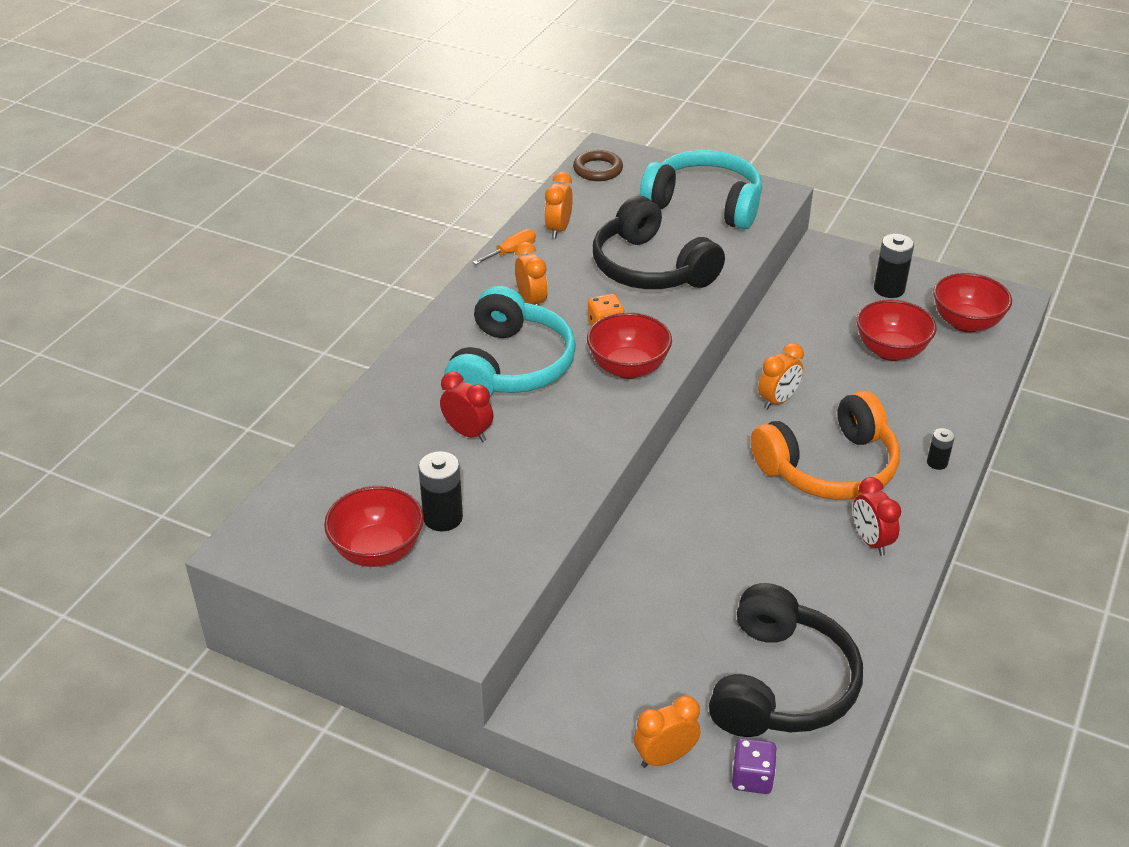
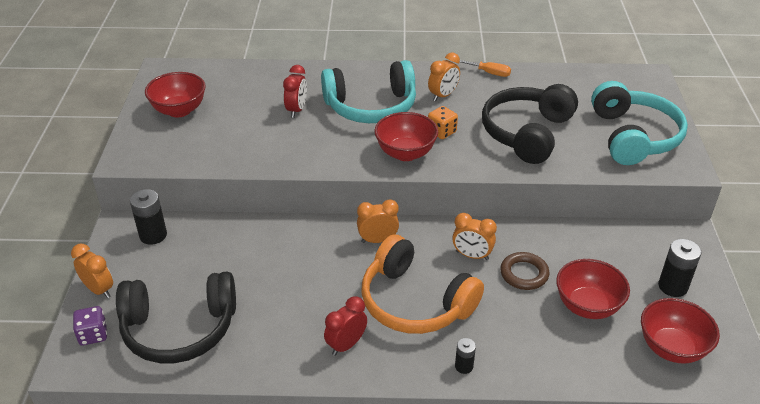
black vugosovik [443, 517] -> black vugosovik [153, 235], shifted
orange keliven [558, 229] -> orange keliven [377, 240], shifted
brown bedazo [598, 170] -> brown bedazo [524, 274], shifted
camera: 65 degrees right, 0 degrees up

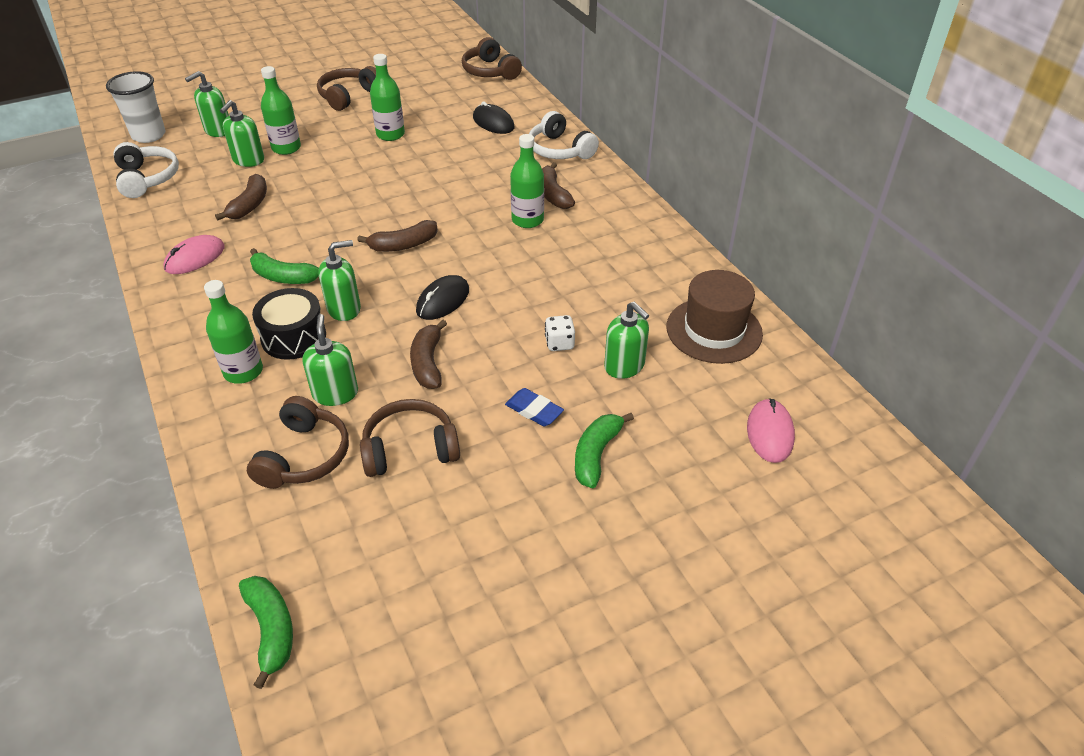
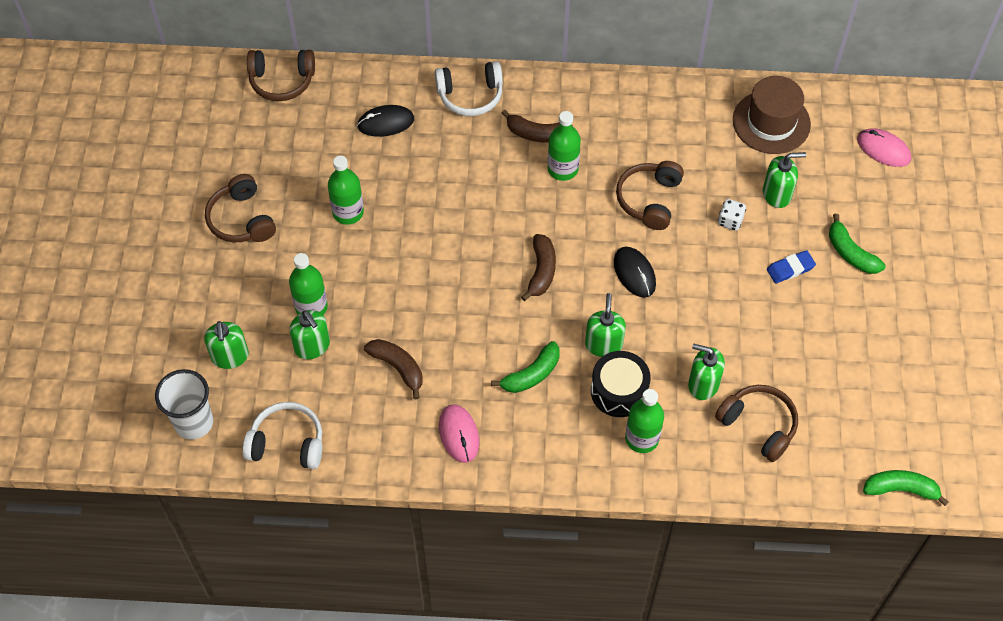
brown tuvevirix [410, 449] -> brown tuvevirix [649, 200], shifted
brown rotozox [428, 363] -> none
camera: 60 degrees left, 15 degrees up

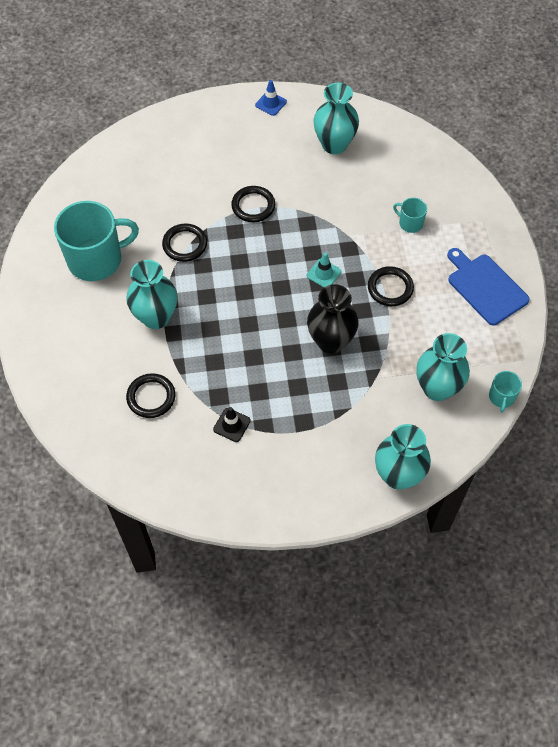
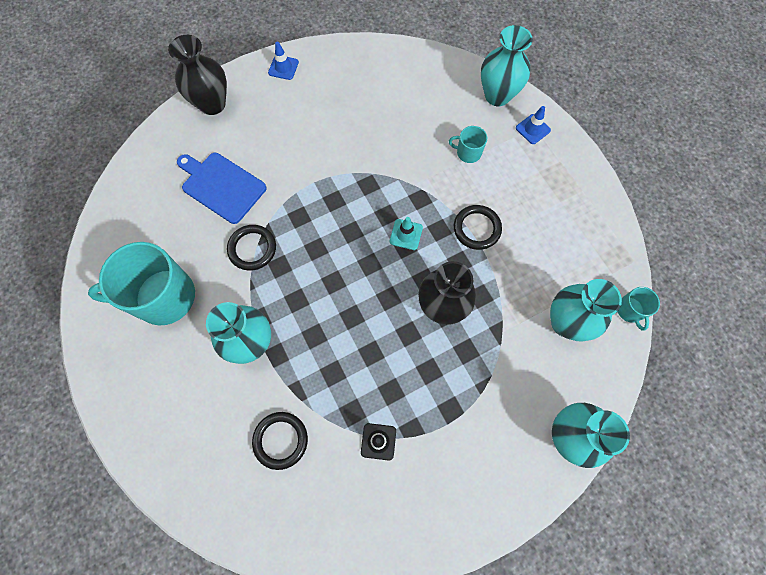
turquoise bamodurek [96, 259] -> turquoise bamodurek [163, 297], 150 degrees counterclockwise
black bedazo [253, 206] -> none
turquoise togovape [334, 144] -> turquoise togovape [497, 95], shifted
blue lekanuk [485, 287] -> blue lekanuk [221, 186], shifted
none -> black togovape [212, 104]
none -> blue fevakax [532, 129]
camera: 20 degrees left, 10 degrees up

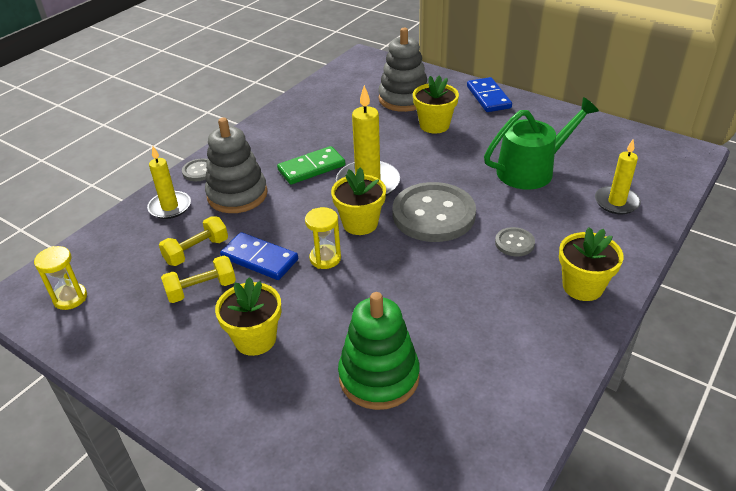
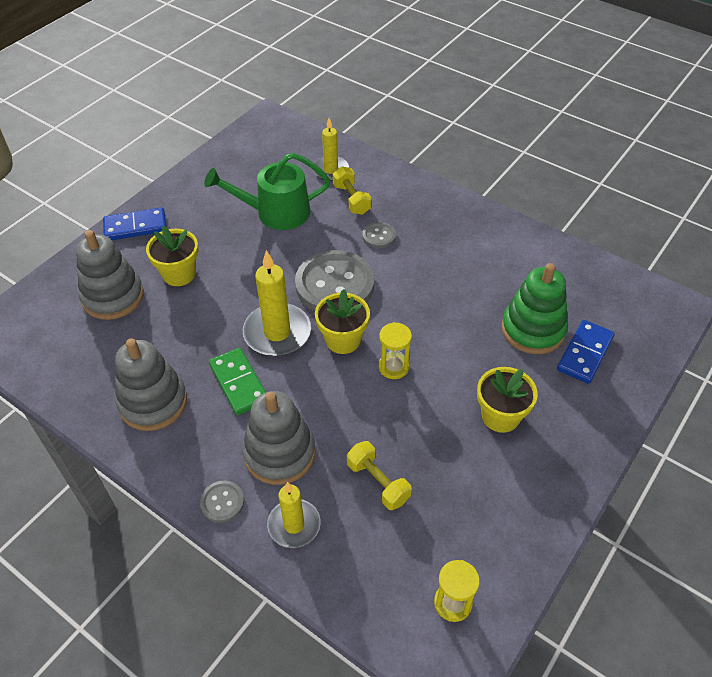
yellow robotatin [201, 289] -> yellow robotatin [351, 199], shifted
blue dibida [259, 258] -> blue dibida [584, 353], shifted
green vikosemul [531, 170] -> green vikosemul [276, 213], 75 degrees counterclockwise
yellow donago [582, 286] -> none
none -> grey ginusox [153, 402]
camera: 90 degrees left, 10 degrees up

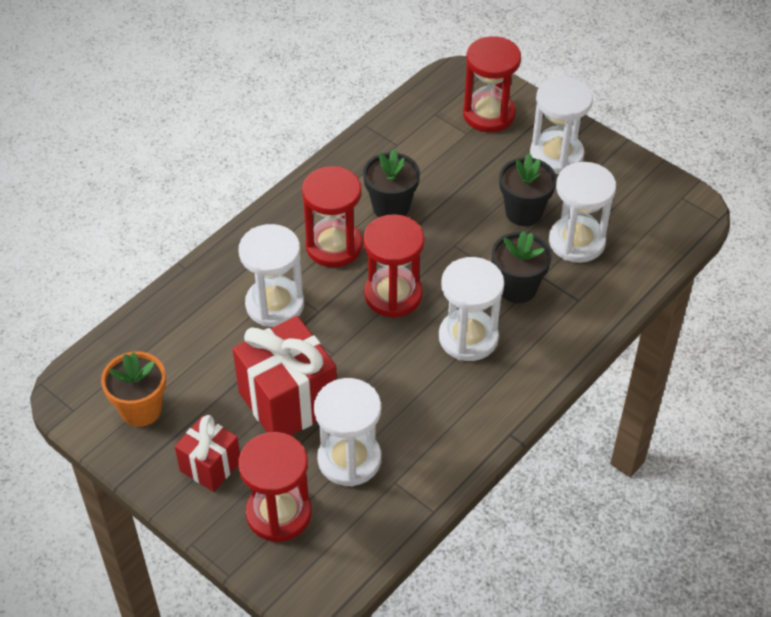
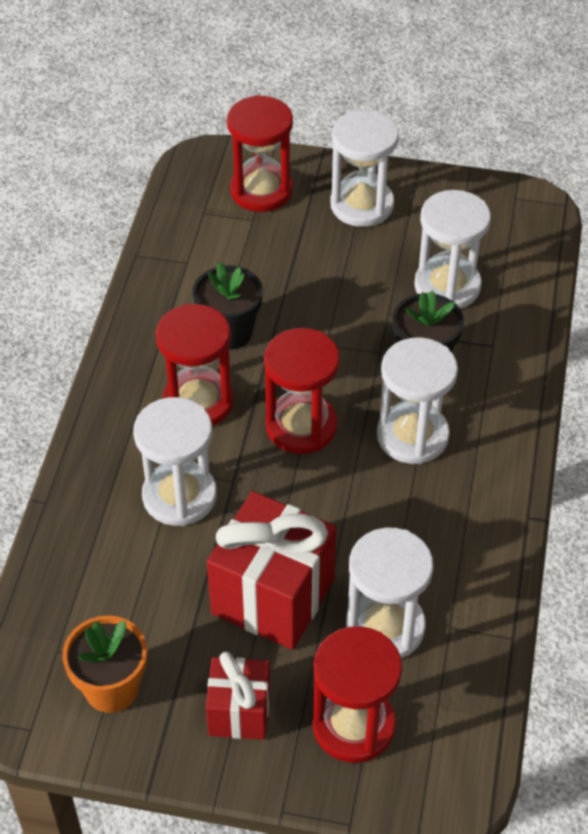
black donago [523, 212] -> none
camera: 30 degrees left, 0 degrees up

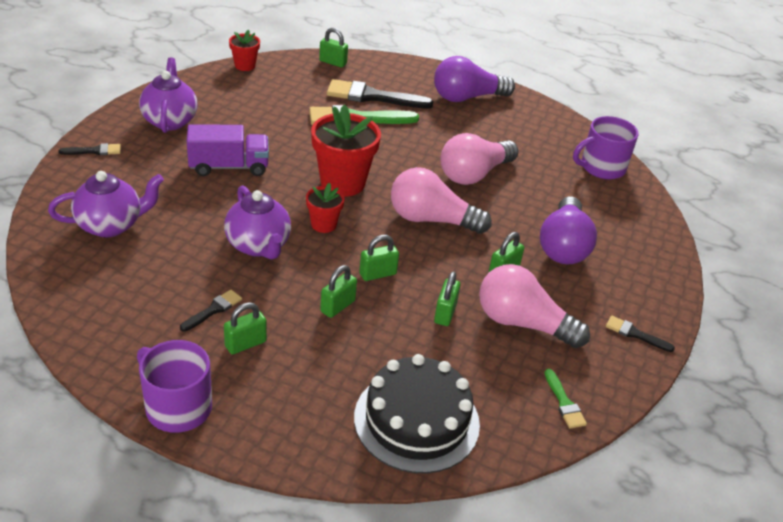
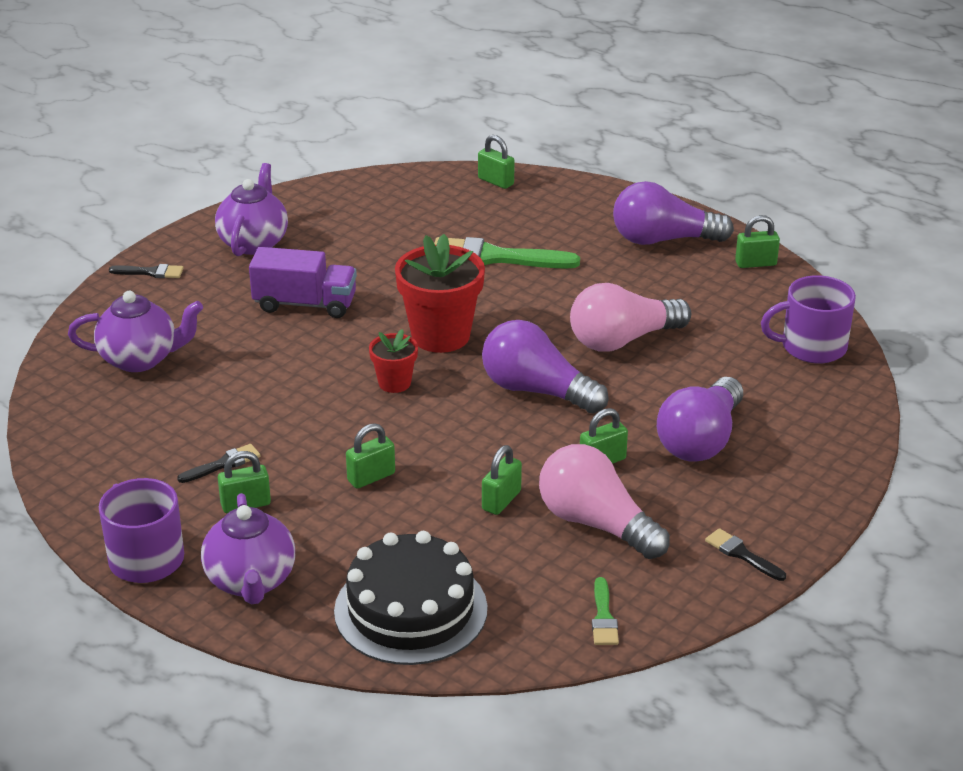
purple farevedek [258, 246] -> purple farevedek [251, 581], shifted
red donago [245, 66] -> none
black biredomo [372, 96] -> none
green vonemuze [377, 274] -> green vonemuze [755, 263], shifted
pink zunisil [431, 219] -> purple zunisil [536, 390]
camera: 20 degrees right, 5 degrees down

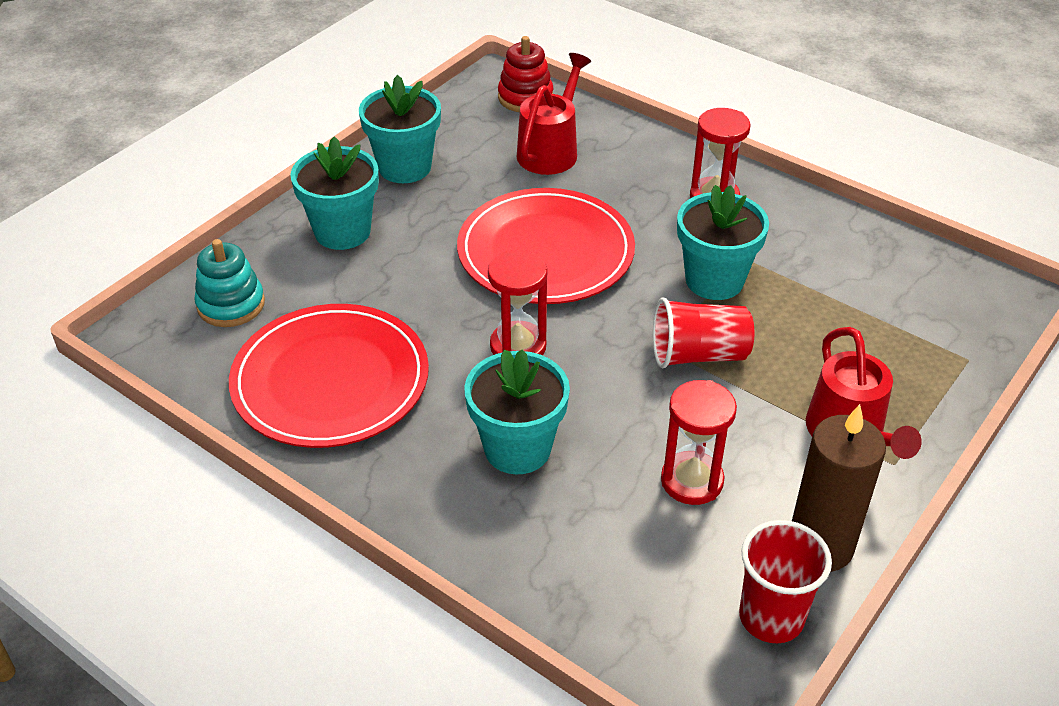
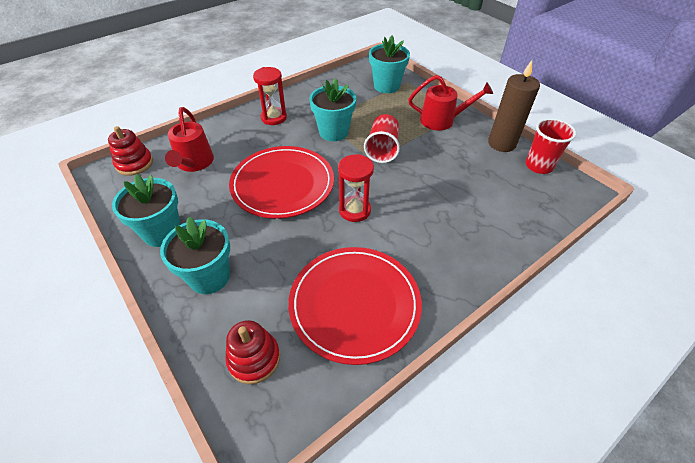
turquoise ginusox [231, 304] -> red ginusox [254, 358]
turquoise donago [517, 448] -> turquoise donago [386, 86], shifted
red vikosemul [551, 150] -> red vikosemul [194, 164], 135 degrees counterclockwise
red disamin [692, 481] -> none
camera: 75 degrees left, 5 degrees up

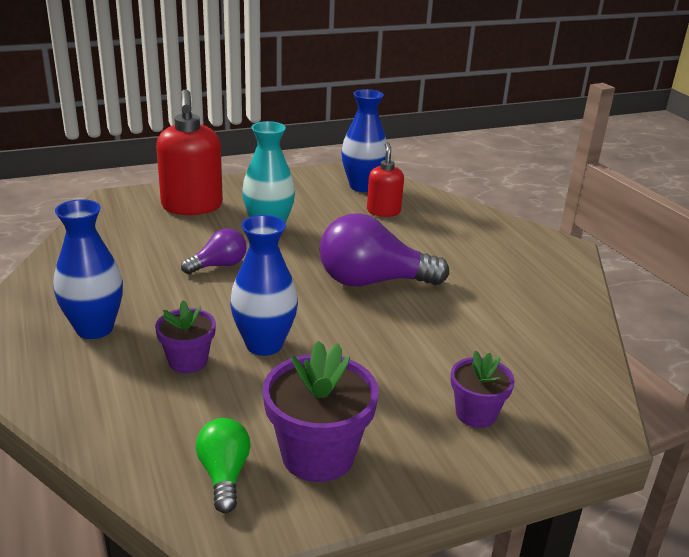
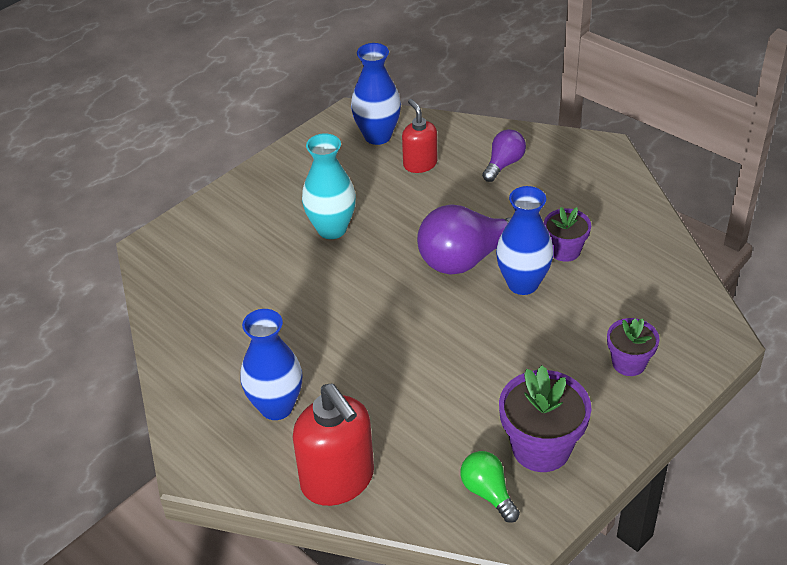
purple donago [188, 361] -> purple donago [565, 250], shifted
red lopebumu [192, 206] -> red lopebumu [338, 480], shifted
purple zunisil [219, 265] -> purple zunisil [504, 164], shifted
blue togovape [264, 344] -> blue togovape [523, 283], shifted
camera: 20 degrees left, 15 degrees up

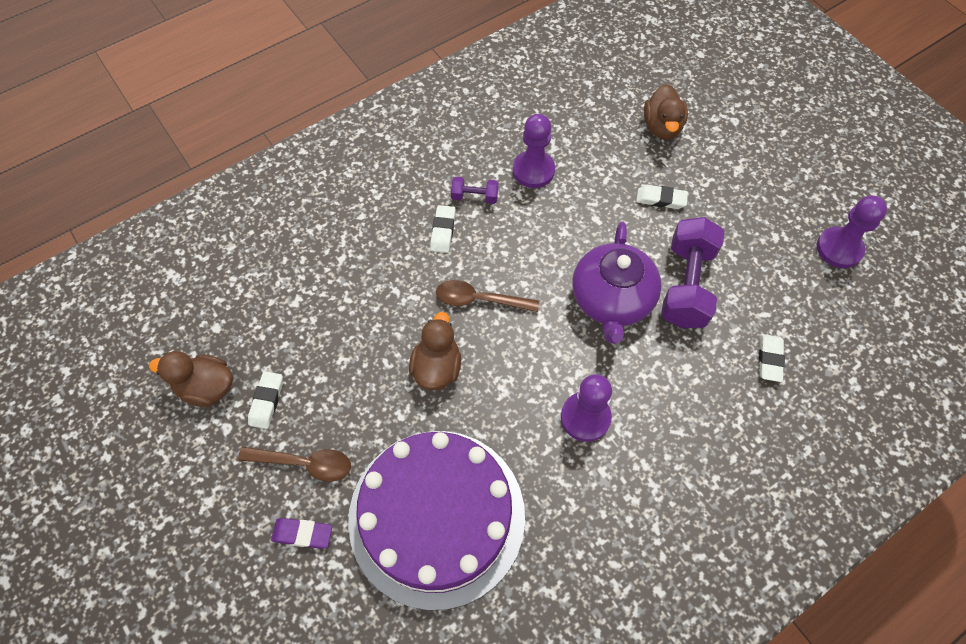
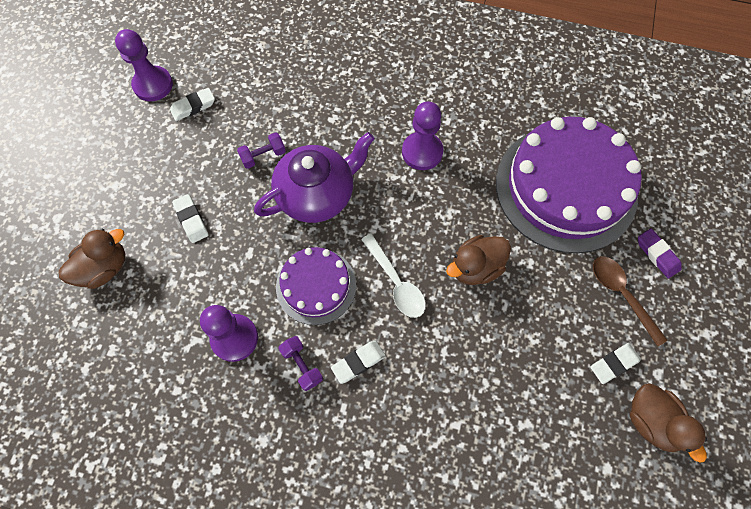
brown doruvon [479, 300] -> white doruvon [396, 282]
purple robotatin [686, 285] -> purple robotatin [263, 156], x0.47
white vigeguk [769, 359] -> white vigeguk [193, 106], shifted
none -> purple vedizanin [316, 286]
camera: 130 degrees left, 5 degrees up

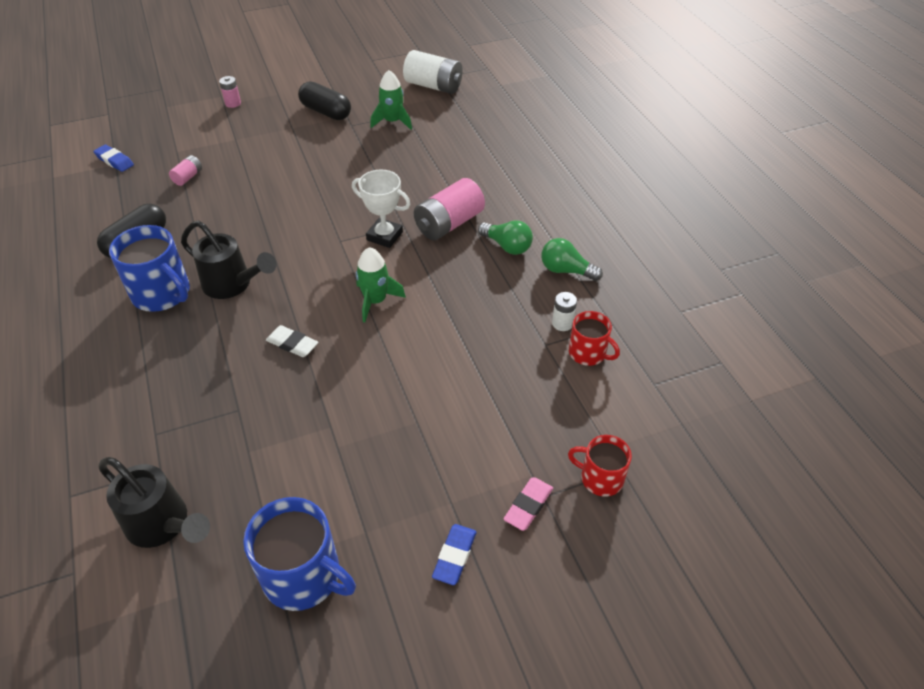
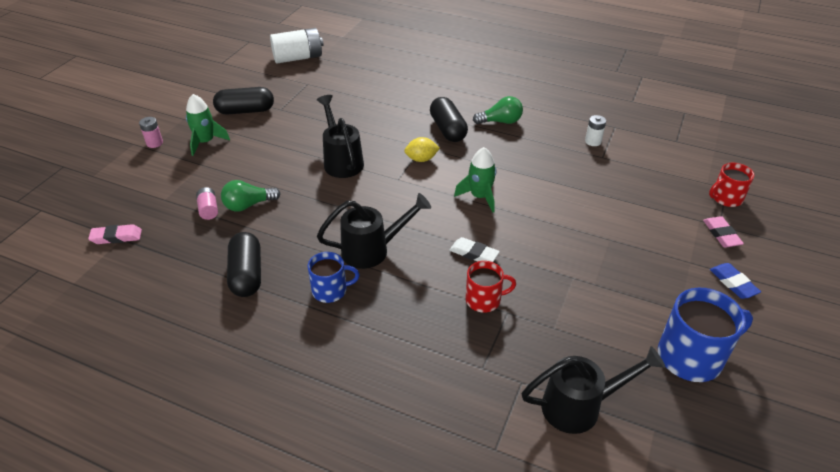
blue vigeguk [114, 161] -> pink vigeguk [116, 237]
blue bamodurek [162, 294] -> blue bamodurek [330, 290], x0.60
white vigeguk [292, 344] -> white vigeguk [474, 254], 45 degrees clockwise
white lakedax [384, 236] -> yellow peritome [421, 159]
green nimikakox [392, 122] -> green nimikakox [206, 142], shifted
pink vugosovik [449, 224] -> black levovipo [448, 129]
green zunisil [566, 270] -> green zunisil [248, 205], shifted
red bamodurek [588, 353] -> red bamodurek [484, 300], shifted
none -> black vikosemul [341, 161]
camera: 45 degrees left, 5 degrees down

